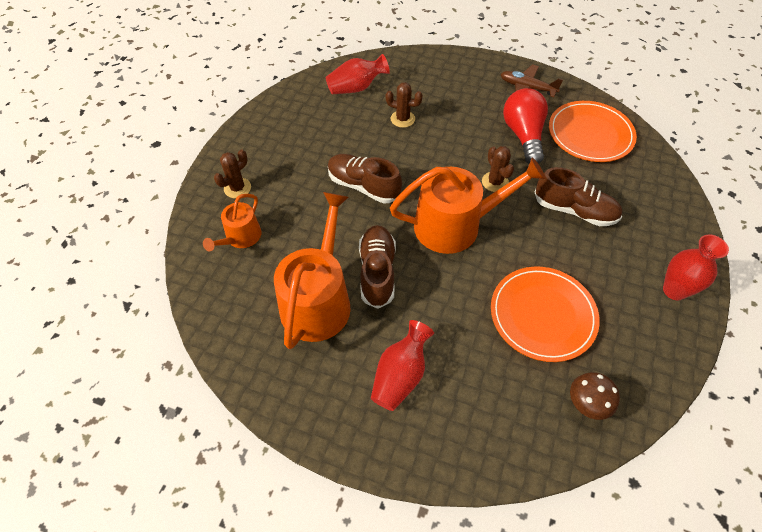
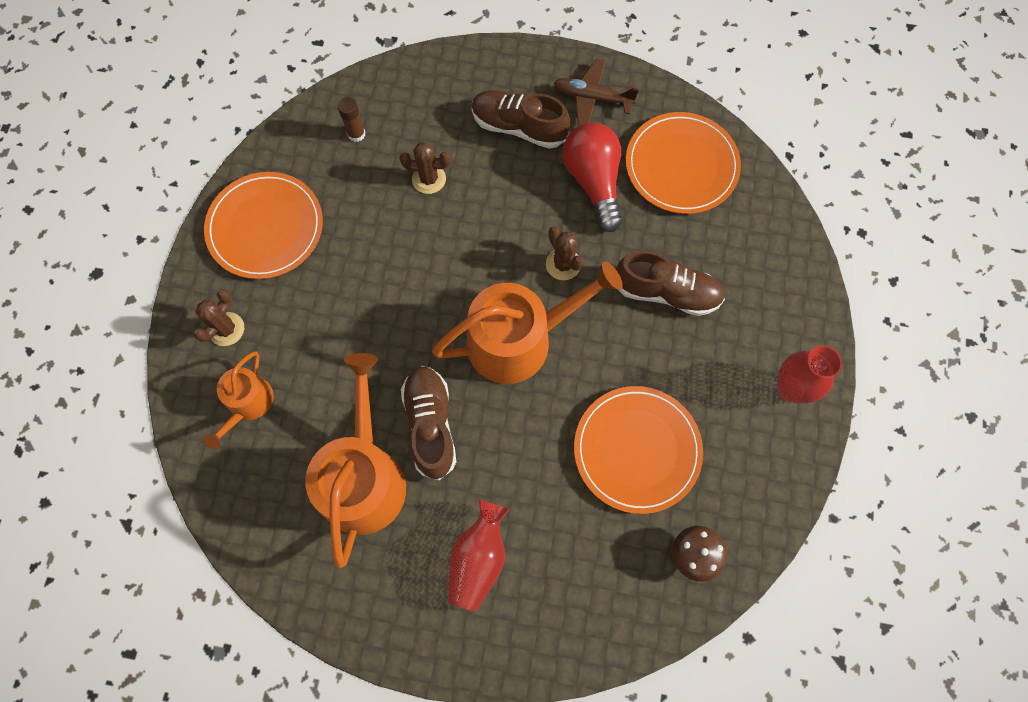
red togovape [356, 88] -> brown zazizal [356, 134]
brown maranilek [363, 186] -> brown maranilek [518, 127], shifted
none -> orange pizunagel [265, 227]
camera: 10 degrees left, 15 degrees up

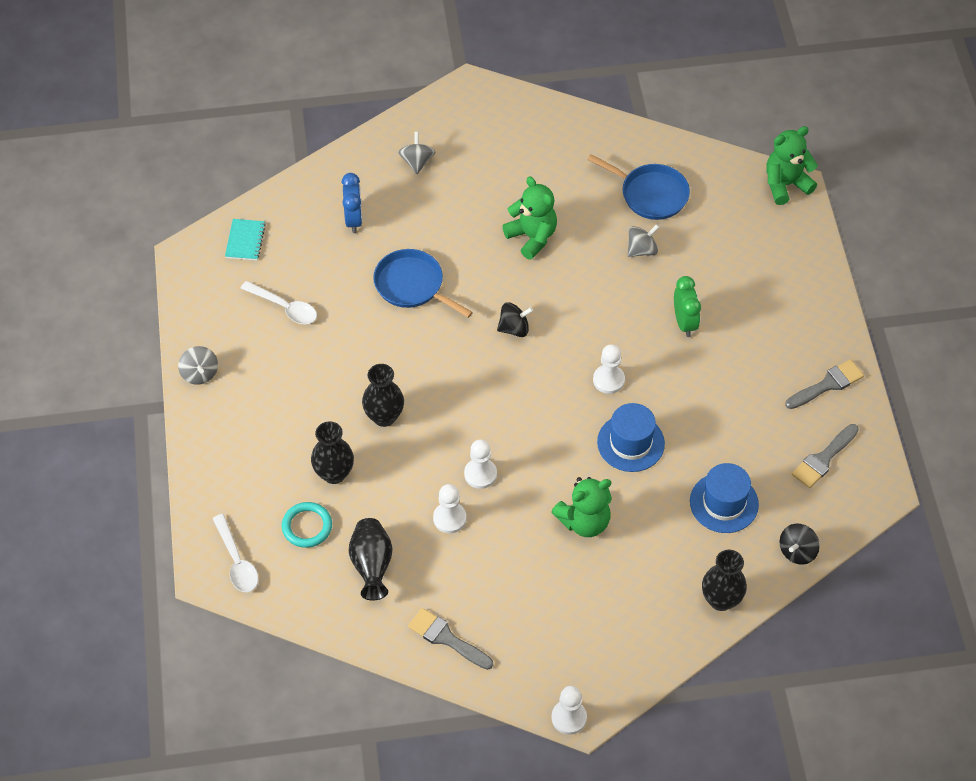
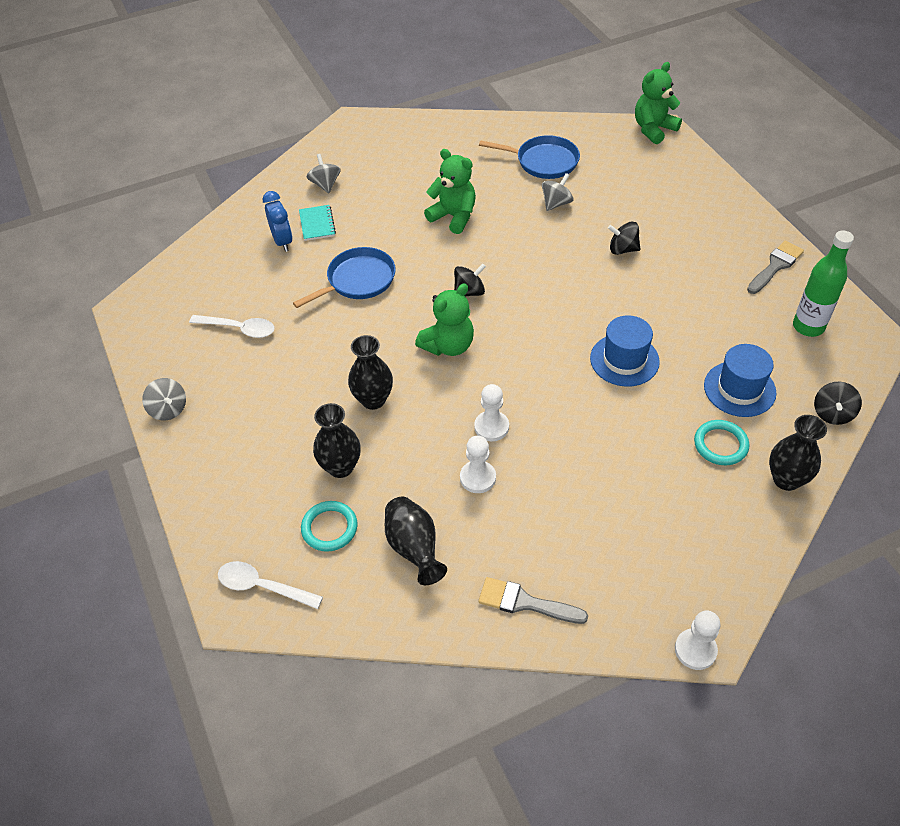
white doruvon [237, 561] -> white doruvon [263, 586], 150 degrees clockwise
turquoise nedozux [245, 241] -> turquoise nedozux [317, 224], shifted
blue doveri [412, 285] -> blue doveri [358, 280], 120 degrees clockwise
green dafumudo [584, 521] -> green dafumudo [448, 346], shifted
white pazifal [608, 380] -> none
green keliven [684, 323] -> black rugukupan [622, 249]
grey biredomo [823, 459] -> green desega [808, 327]
none -> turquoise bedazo [720, 445]
camera: 15 degrees left, 5 degrees down

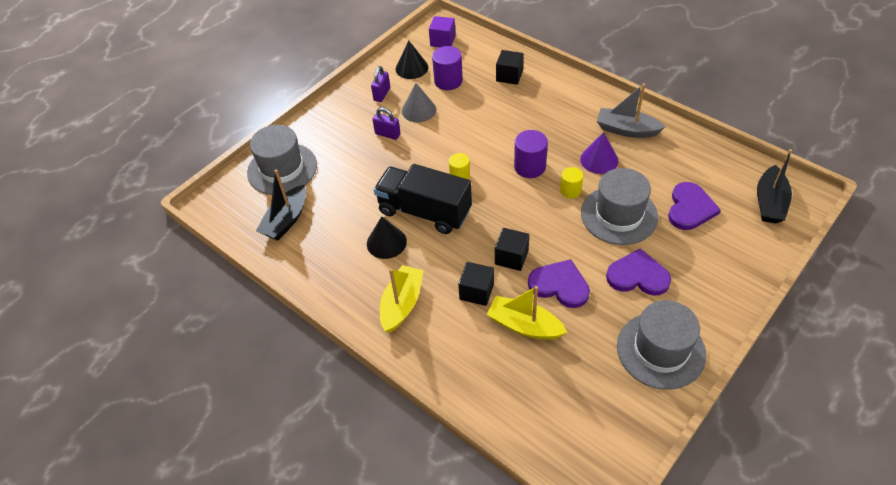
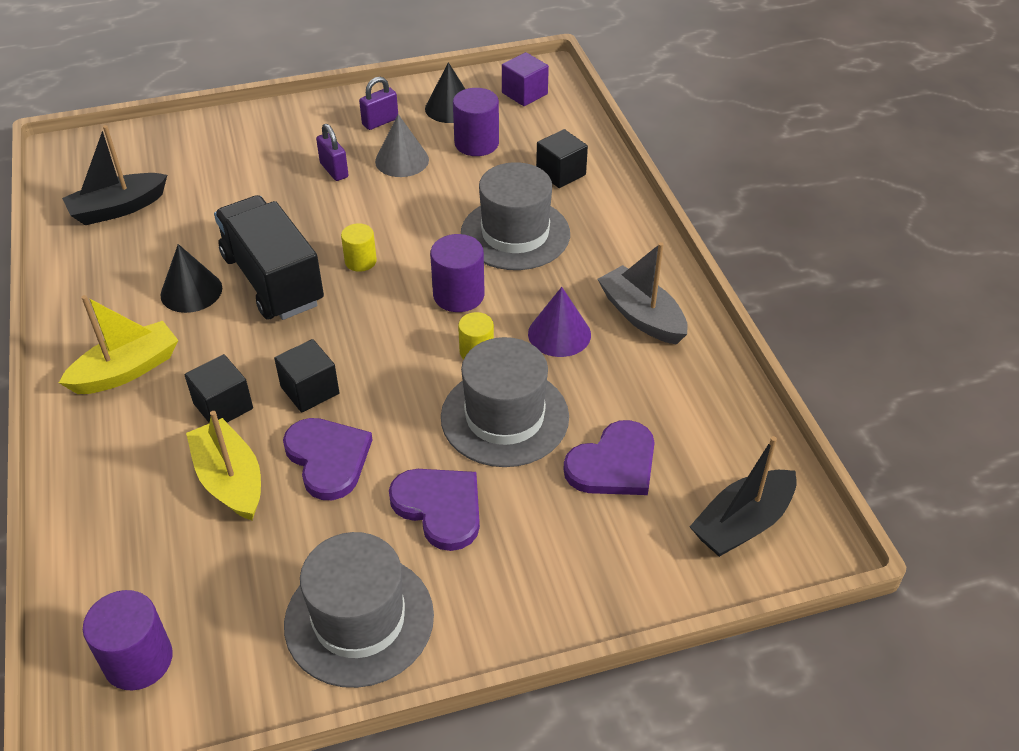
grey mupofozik [282, 169] -> grey mupofozik [515, 234], shifted
none -> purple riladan [138, 660]
camera: 30 degrees right, 5 degrees down

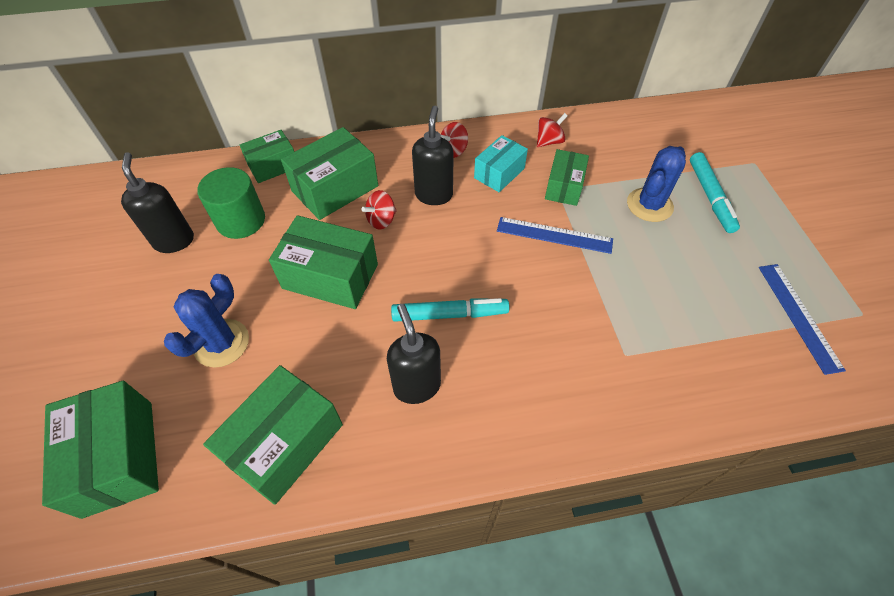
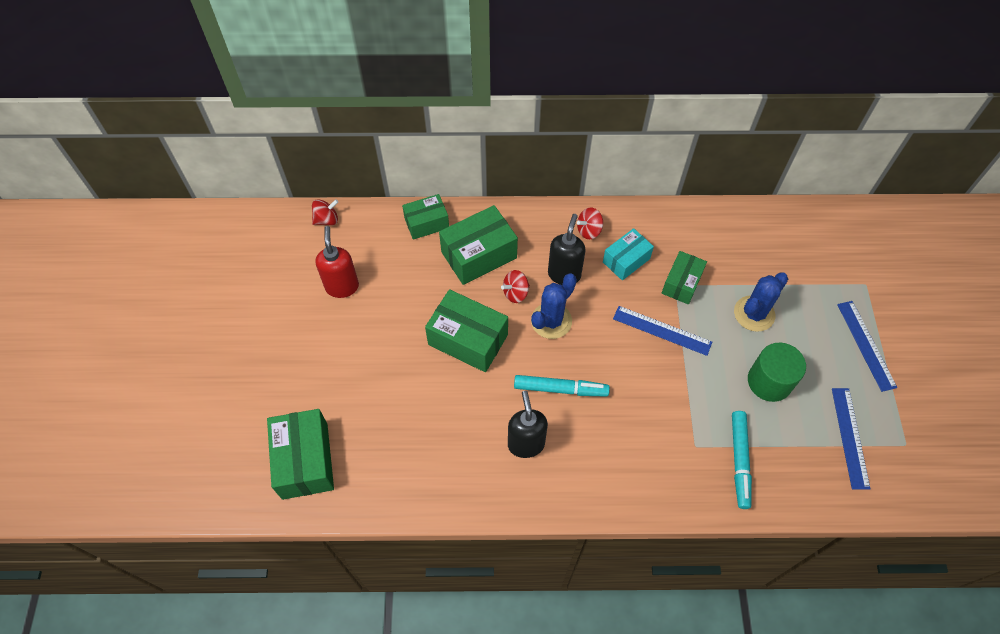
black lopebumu [174, 241] -> red lopebumu [342, 286]
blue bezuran [221, 343] -> blue bezuran [551, 321], shifted
green riladan [241, 220] -> green riladan [769, 381], shifted
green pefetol [285, 443] -> none
red rugukupan [549, 141] -> red rugukupan [327, 220], shifted
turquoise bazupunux [710, 197] -> turquoise bazupunux [739, 461], shifted
none -> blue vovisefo [866, 345]
camera: 10 degrees right, 5 degrees up

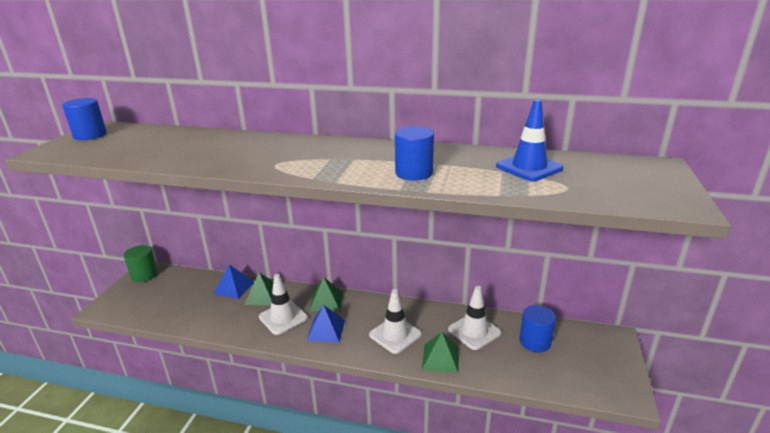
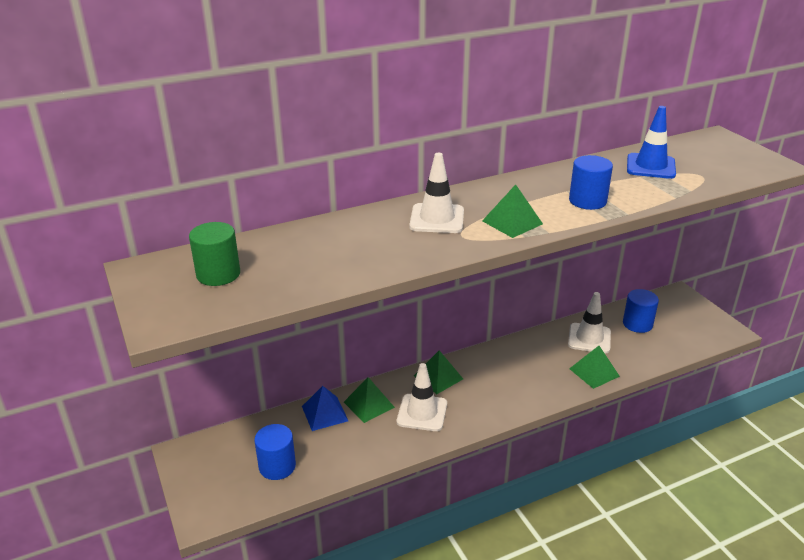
blue riladan [90, 135] -> blue riladan [277, 466], shifted
green riladan [144, 275] -> green riladan [218, 274], shifted
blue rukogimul [326, 330] -> none
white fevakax [395, 335] -> white fevakax [437, 219], shifted
none -> green rukogimul [512, 222]
camera: 40 degrees left, 5 degrees up

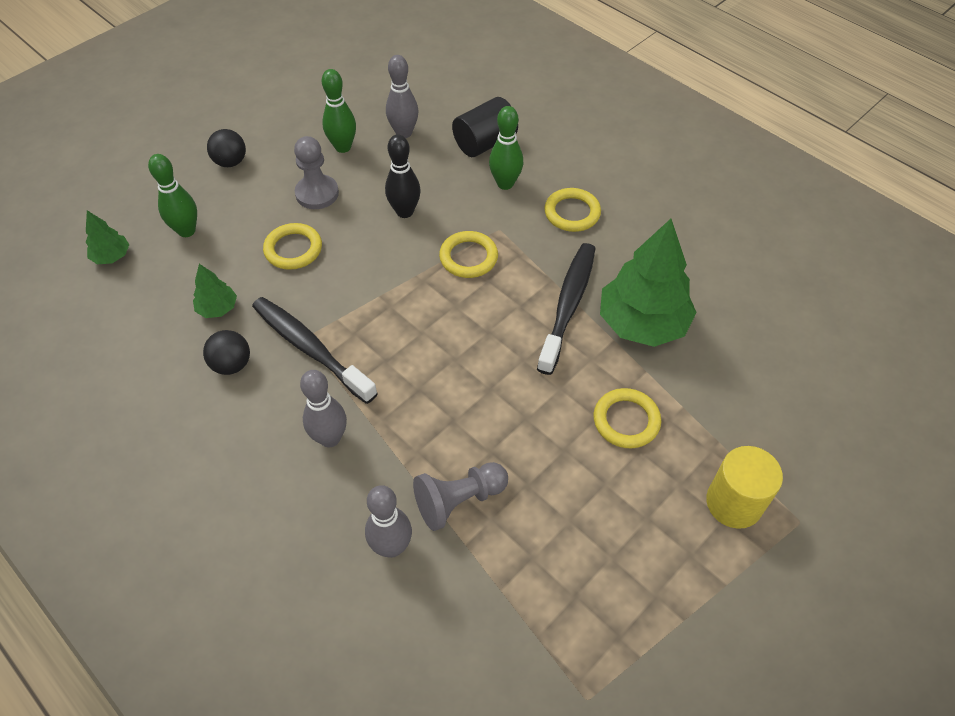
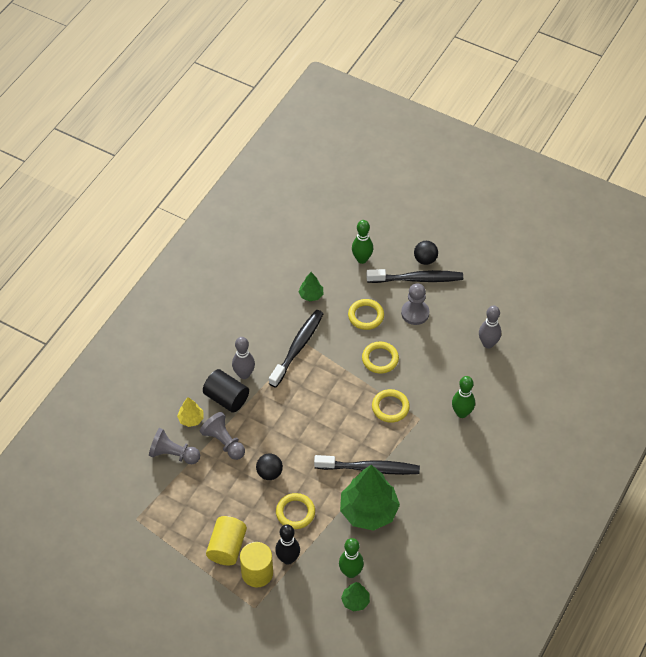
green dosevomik [112, 256] -> green dosevomik [355, 601], shifted
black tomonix [232, 364] -> black tomonix [269, 473], shifted
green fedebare [343, 147] -> green fedebare [350, 572], shifted
grey fedebare [391, 547] -> yellow dosevomik [191, 419]
black fedebare [405, 212] -> black fedebare [288, 559], shifted
black riladan [485, 143] -> black riladan [226, 398], shifted
yellow bedazo [572, 213] -> yellow bedazo [380, 359], shifted
none -> grey pazifal [173, 454]
none -> yellow riladan [227, 547]
none -> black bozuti [417, 279]
camera: 75 degrees right, 0 degrees up

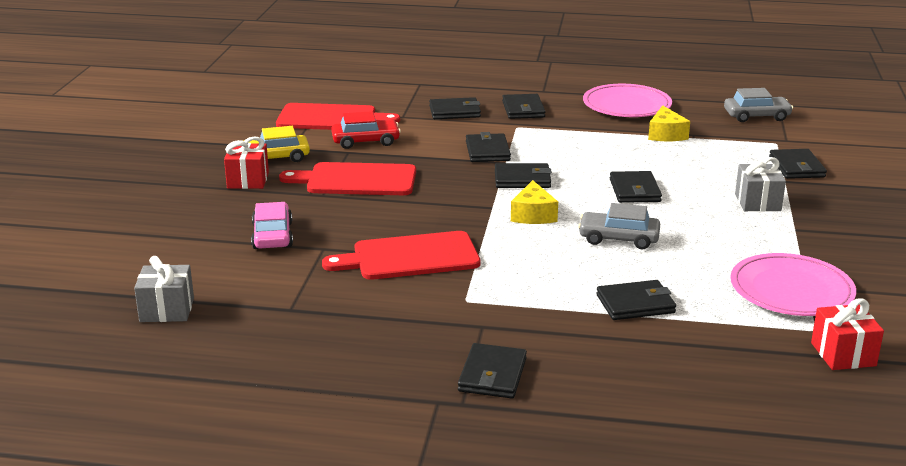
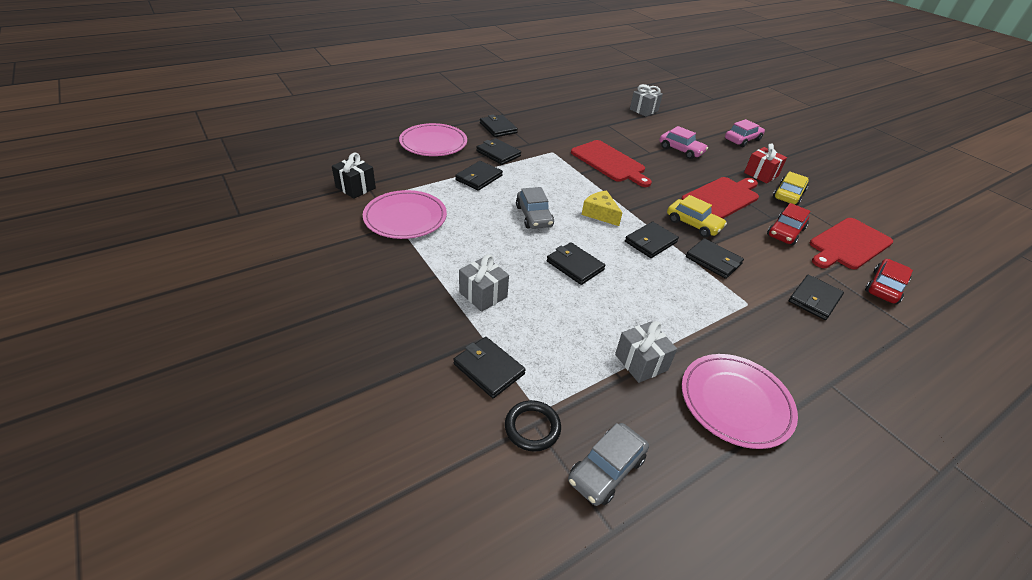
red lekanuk [410, 257] -> red lekanuk [609, 162], 105 degrees clockwise
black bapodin [523, 109] -> black bapodin [498, 153], shifted
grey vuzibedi [618, 238] -> grey vuzibedi [534, 216], 105 degrees clockwise
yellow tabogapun [666, 134] -> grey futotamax [641, 362]
red futotamax [843, 354] -> black futotamax [355, 188]
none -> pink pizunagel [433, 143]
none -> black bedazo [532, 427]
none -> yellow vuzibedi [693, 224]
none -> pink vuzibedi [742, 140]
none -> red vuzibedi [884, 287]
camera: 135 degrees right, 15 degrees up

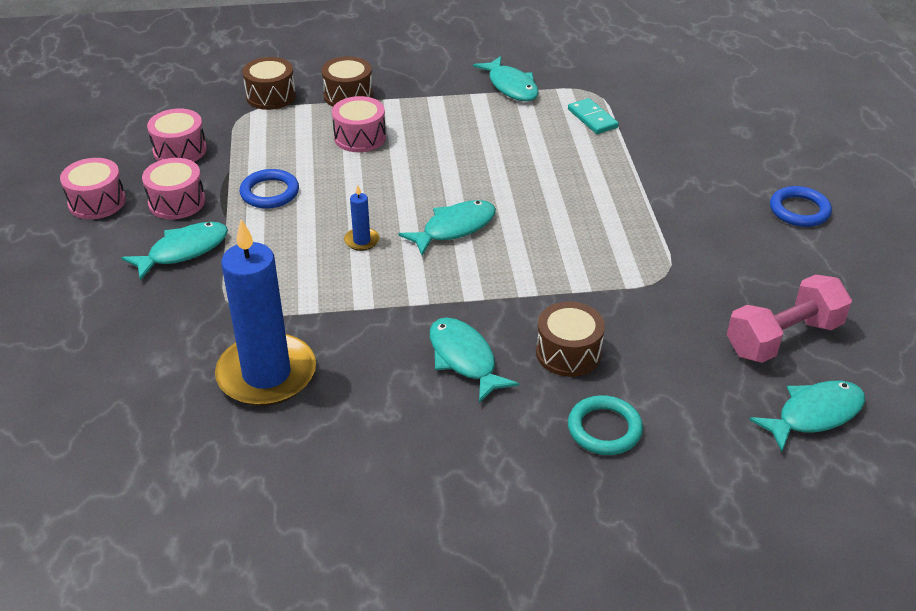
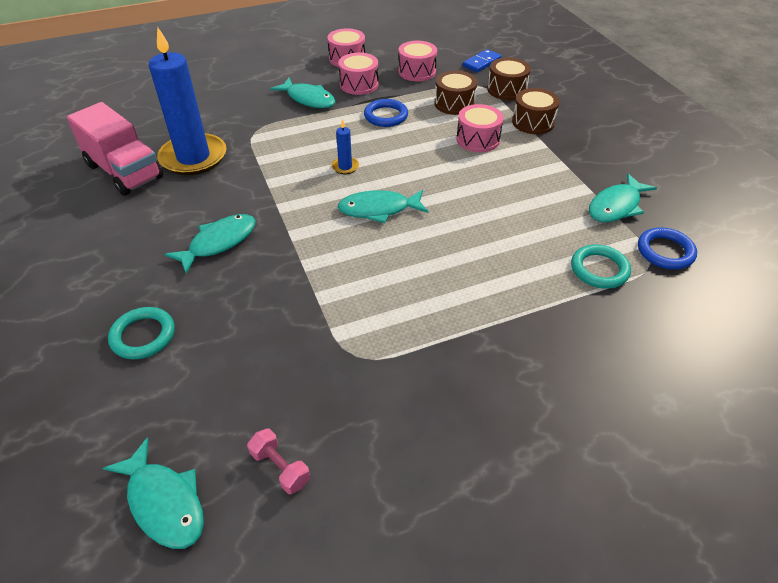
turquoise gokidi [454, 228] -> turquoise gokidi [378, 209], 135 degrees clockwise
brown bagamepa [568, 353] -> brown bagamepa [454, 103], shifted
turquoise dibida [592, 118] -> turquoise bedazo [599, 269]
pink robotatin [783, 338] -> pink robotatin [280, 468], x0.51
blue bedazo [799, 210] -> blue bedazo [665, 251], shifted
none -> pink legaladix [124, 171]
none -> blue dibida [481, 63]
camera: 75 degrees right, 5 degrees up

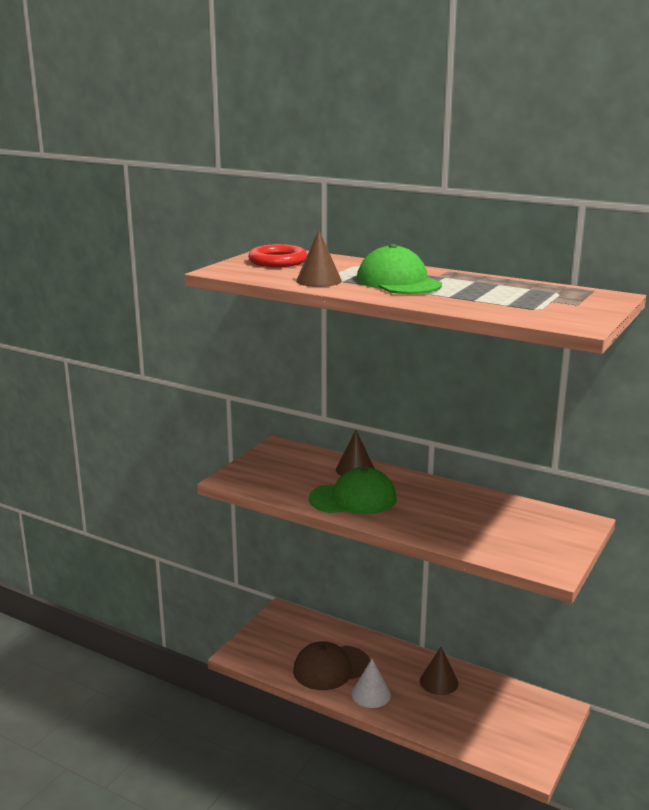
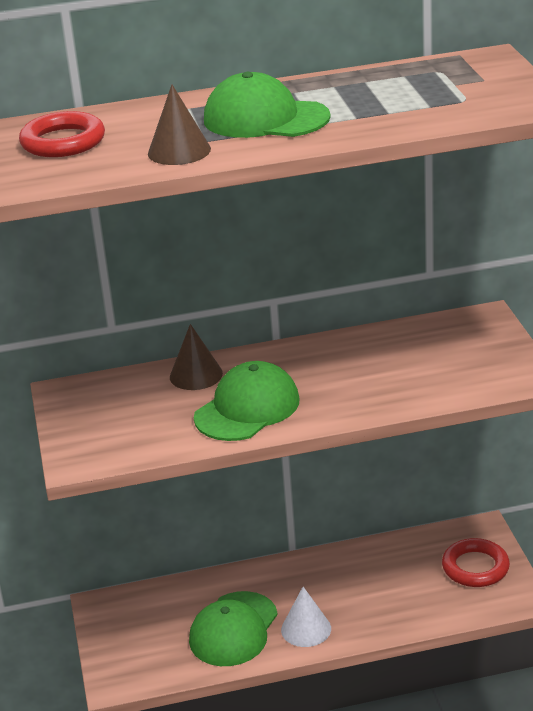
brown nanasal [331, 668] -> green nanasal [233, 629]
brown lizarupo [439, 682] -> none
none -> red bedazo [475, 567]
camera: 40 degrees left, 10 degrees up

